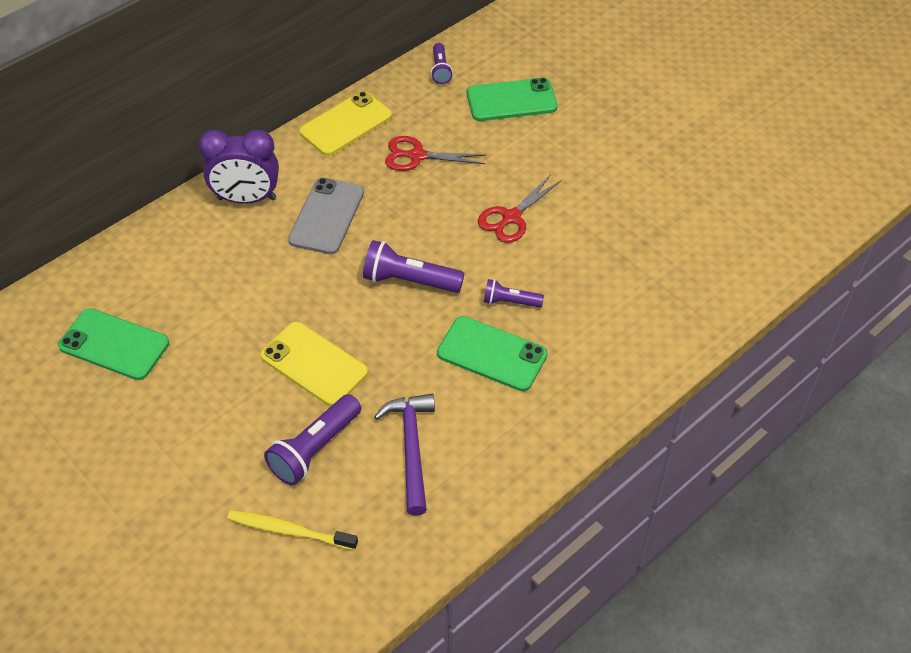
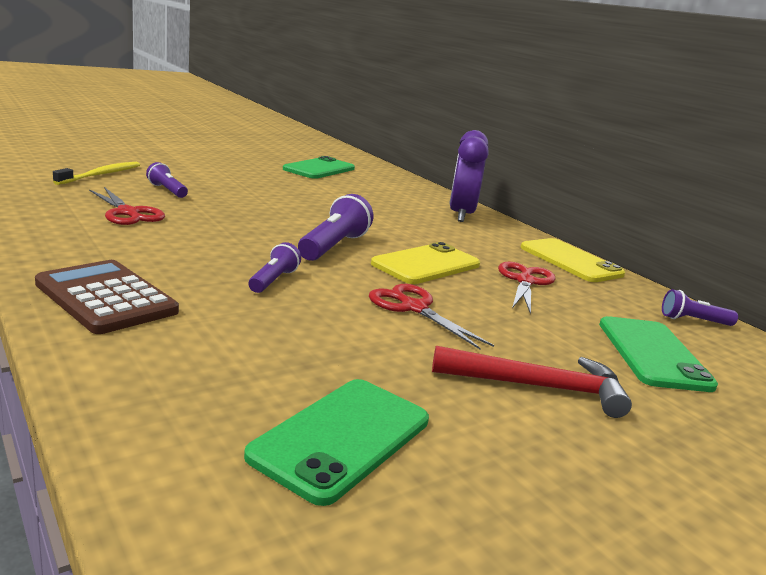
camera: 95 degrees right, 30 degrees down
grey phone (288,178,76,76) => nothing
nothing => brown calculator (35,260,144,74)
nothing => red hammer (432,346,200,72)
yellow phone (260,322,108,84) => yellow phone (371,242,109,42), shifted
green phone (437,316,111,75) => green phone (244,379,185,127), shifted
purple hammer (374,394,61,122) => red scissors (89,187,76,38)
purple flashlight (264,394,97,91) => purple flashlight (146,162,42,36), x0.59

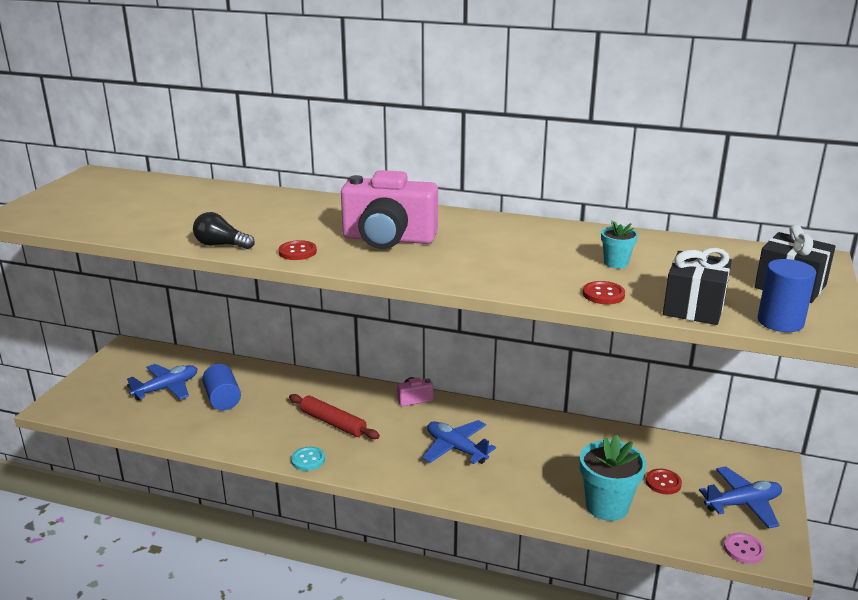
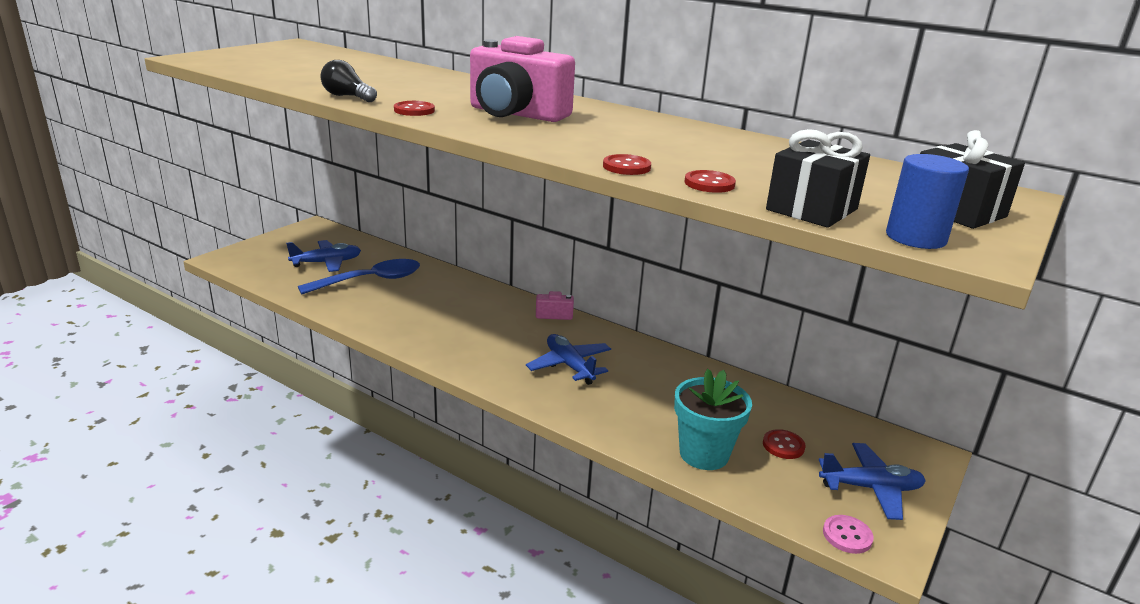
camera: 15 degrees right, 0 degrees up
red rolling pin (289,394,91,45) => nothing
turquoise button (291,447,34,24) => nothing
turquoise flower pot (601,221,37,47) => nothing
nothing => red button (603,154,48,21)
blue cylinder (202,364,39,46) => blue spoon (298,259,122,35)

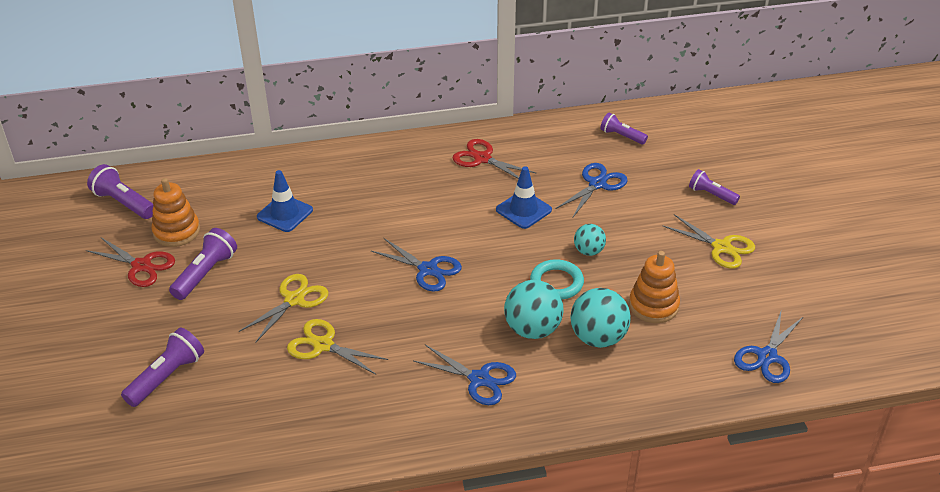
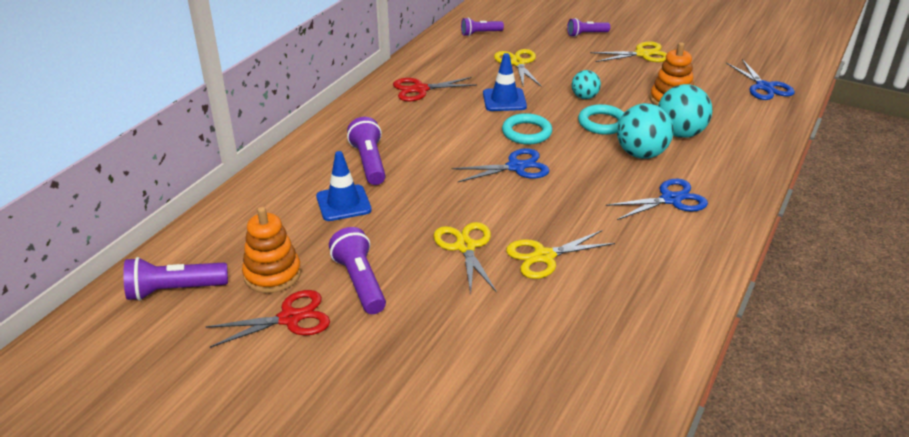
camera: 50 degrees left, 5 degrees down
nothing => turquoise ring (502,113,50,32)
purple flashlight (121,328,83,79) => purple flashlight (347,117,39,68), shifted
blue scissors (556,163,72,54) => yellow scissors (494,49,48,38)

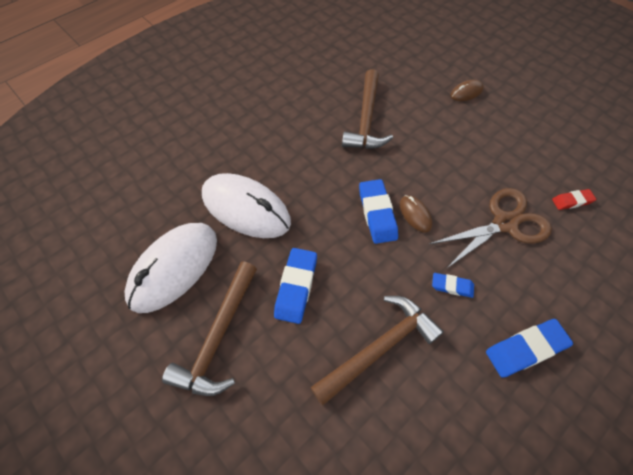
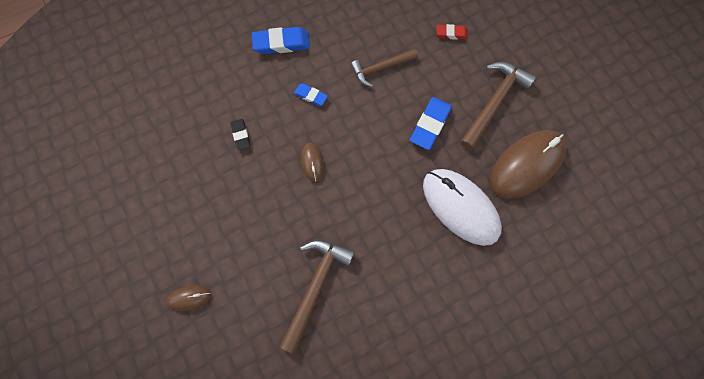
camera: 165 degrees left, 15 degrees up
blue eraser (359,179,39,65) => nothing
red eraser (552,189,44,21) => red eraser (437,24,31,16), shifted
brown scissors (429,188,123,81) => black eraser (231,119,19,31)
white mouse (124,223,93,90) => brown mouse (490,130,77,69)
brown hammer (310,296,134,109) => brown hammer (351,49,67,38), x0.66

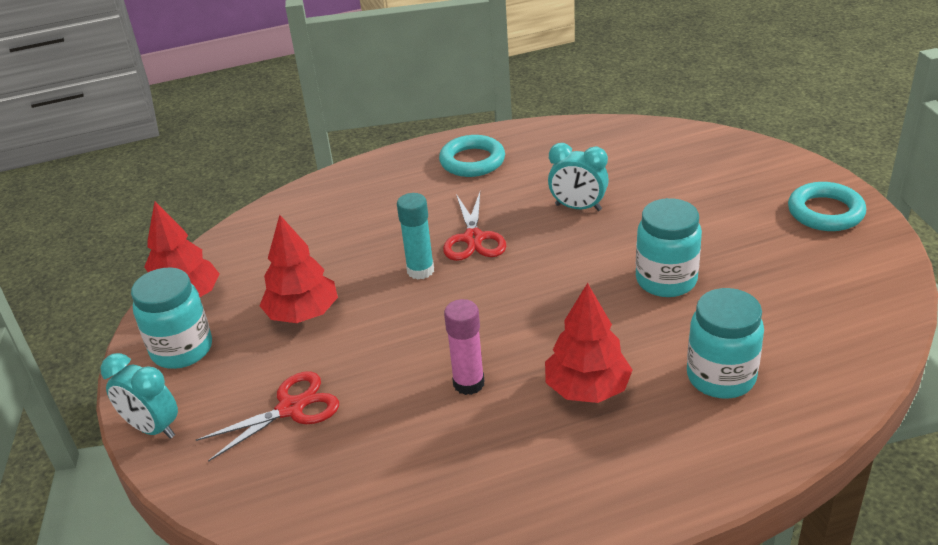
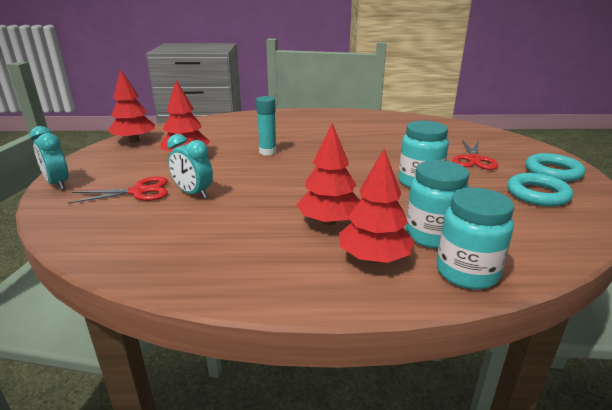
camera: 15 degrees right, 10 degrees down
pink glue stick (444,299,40,96) => nothing
nothing => red tree (339,149,75,114)
turquoise jar (131,267,81,102) => turquoise jar (437,188,77,101), shifted
turquoise ring (439,135,66,42) => turquoise ring (507,173,66,33), shifted
red scissors (443,192,63,69) => red scissors (452,140,47,30), shifted
turquoise clock (548,143,61,68) => turquoise clock (167,134,46,65), shifted

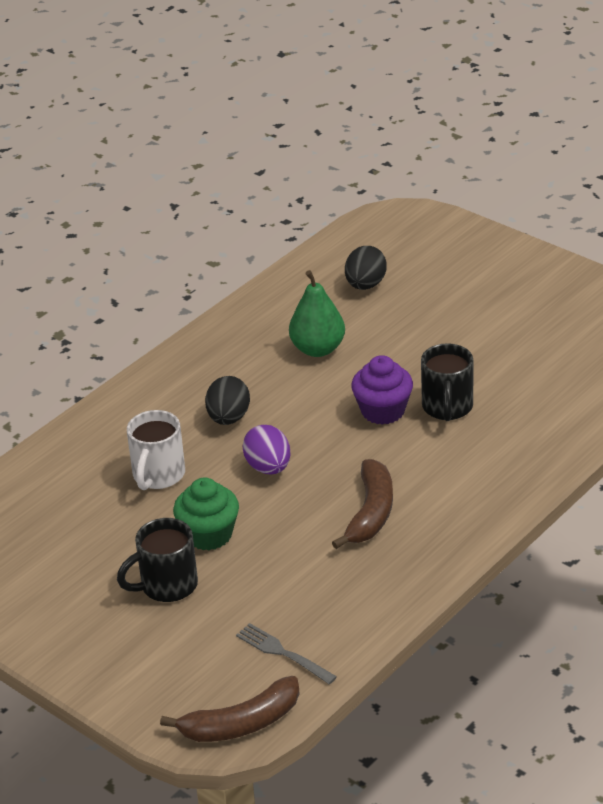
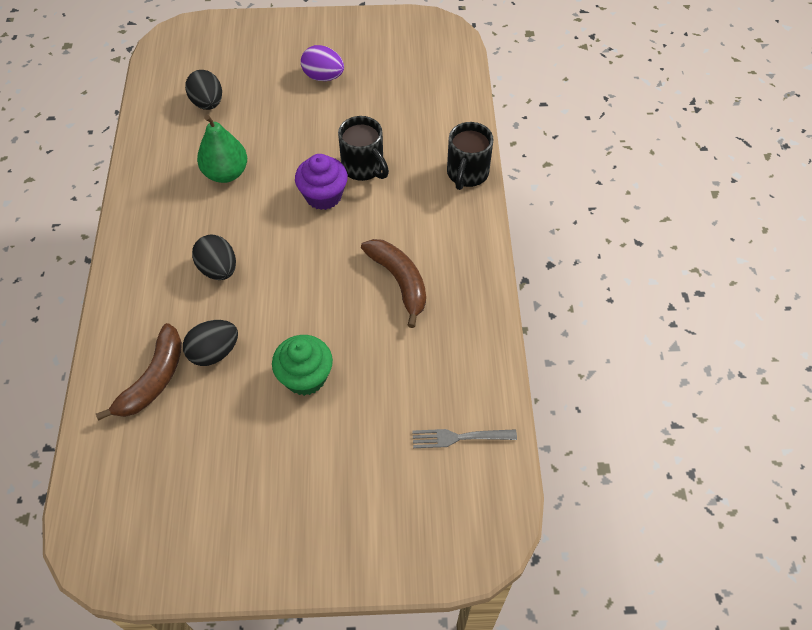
camera: 45 degrees left, 20 degrees up
black mug (117,518,81,84) => black mug (447,122,46,68), shifted
brown banana (160,676,140,66) => brown banana (96,323,86,98), shifted
purple egg (242,425,48,49) => purple egg (301,45,43,36), shifted
white mug (127,410,58,80) => black egg (183,320,55,46)

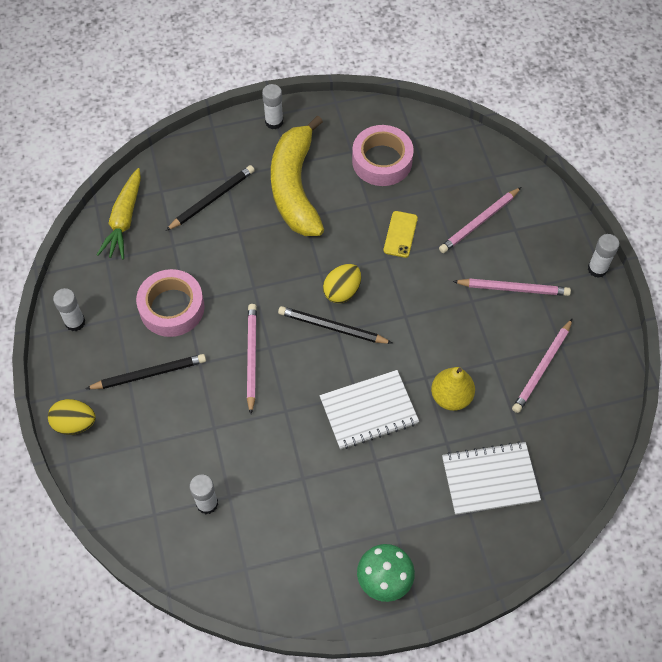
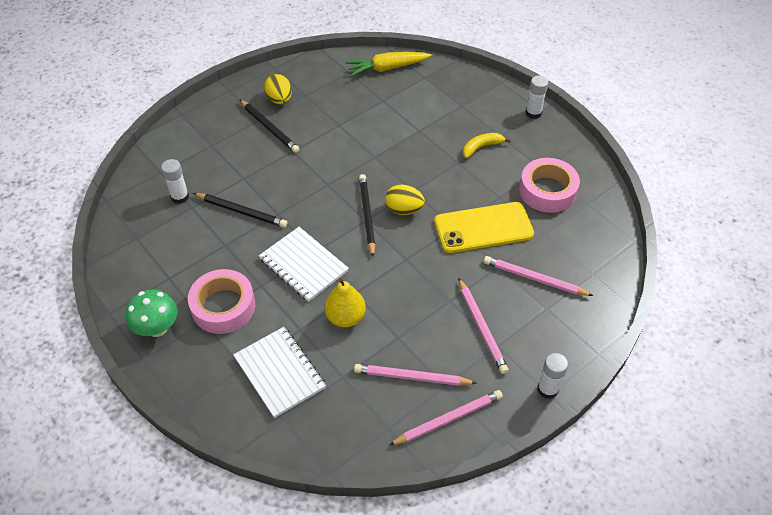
camera: 65 degrees right, 10 degrees down
white glue stick (53,288,32,43) => nothing
yellow egg (48,399,48,36) => yellow egg (264,74,28,30), shifted
pink tape (136,269,68,68) => pink tape (188,269,67,65), shifted
black pencil (166,165,89,66) => black pencil (193,193,94,35), shifted
pink pencil (247,304,10,110) => pink pencil (389,390,114,56), shifted
yellow banana (271,115,53,121) => yellow banana (463,133,48,25), x0.42
yellow phone (384,211,34,47) => yellow phone (434,202,100,51), x1.94

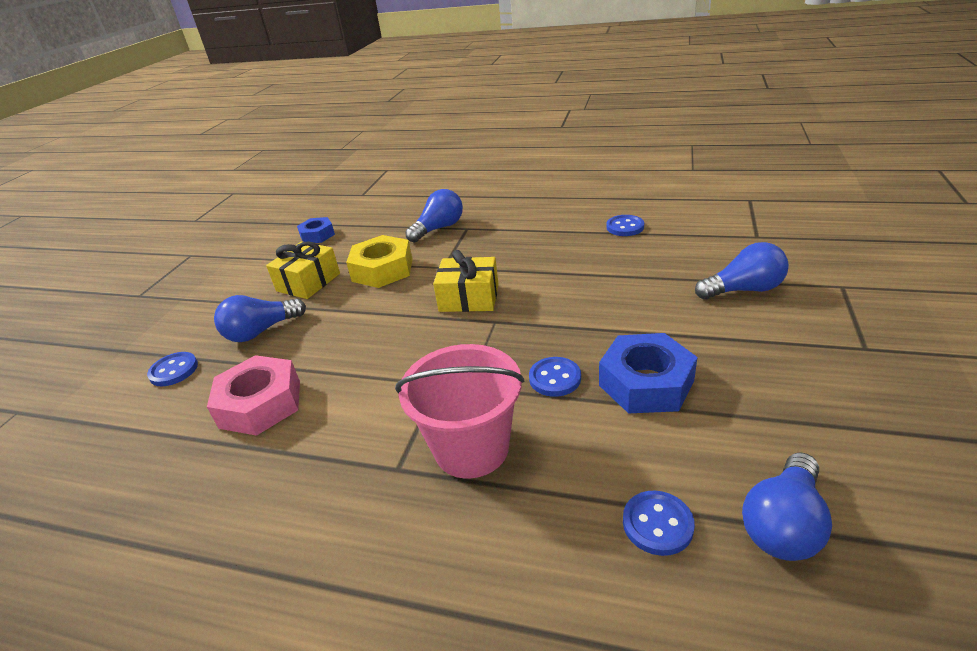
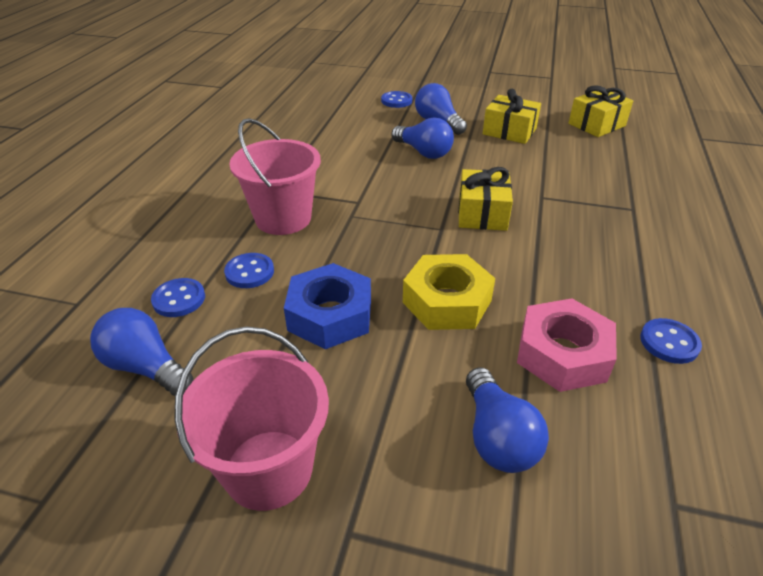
camera: 85 degrees right, 5 degrees up
nothing => pink bucket (174,326,155,185)
pink nut (207,355,93,81) => pink nut (517,299,100,93), shifted
yellow nut (346,235,67,53) => yellow nut (403,254,92,76), shifted
blue light bulb (405,189,58,54) => blue light bulb (391,118,63,41), shifted
blue button (529,357,52,40) => blue button (224,253,50,35), shifted
blue nut (297,217,38,26) => yellow gift (568,85,65,52)

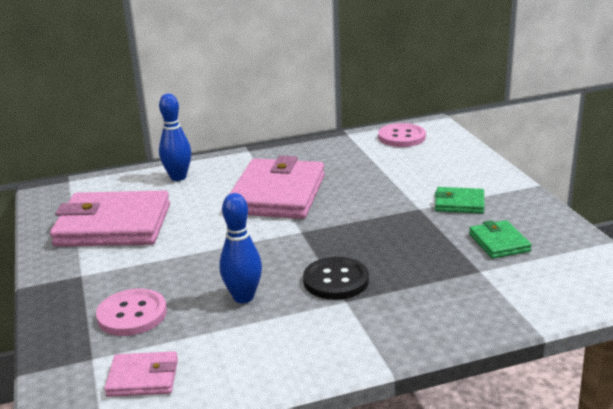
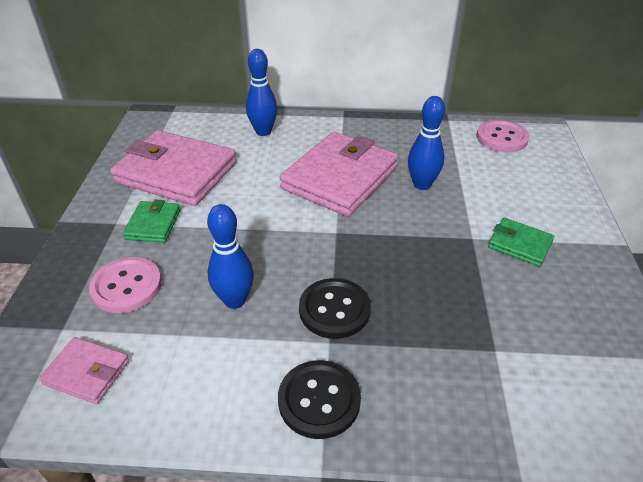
camera: 20 degrees right, 15 degrees up
nothing => black button (278,360,83,79)
nothing => blue bowling pin (408,96,37,94)
green wallet (469,220,63,39) => green wallet (123,199,57,44), shifted

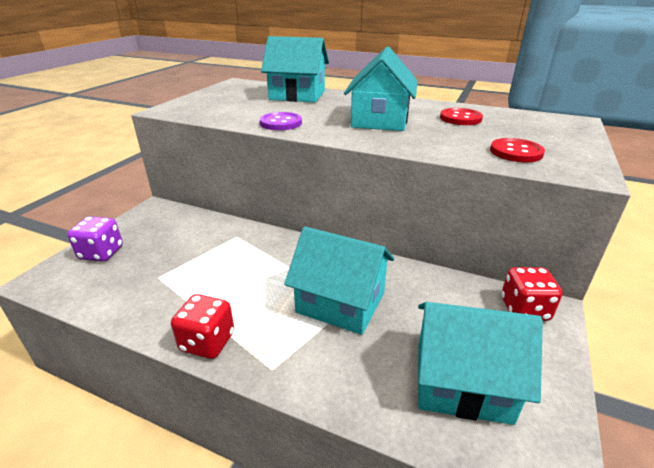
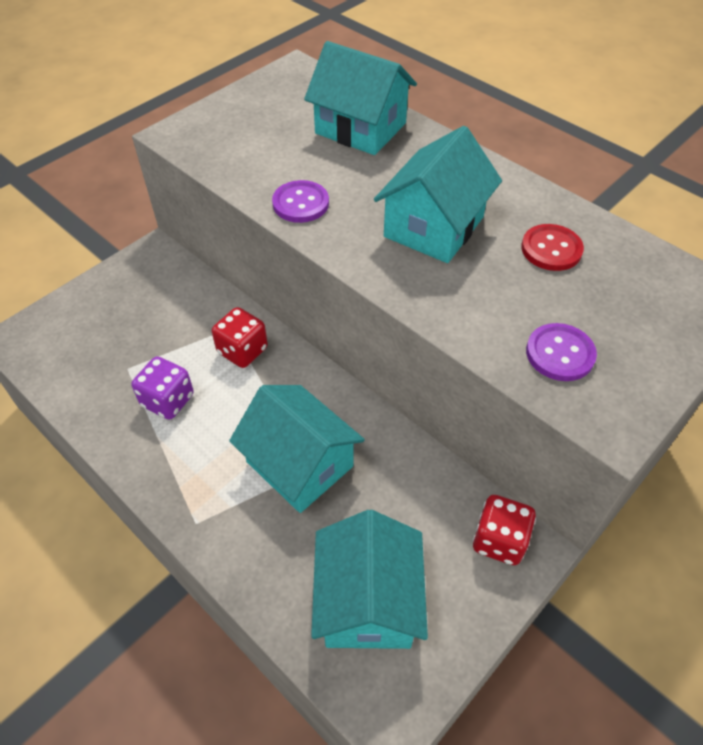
camera: 20 degrees right, 20 degrees up
purple dice (67,217,56,45) => purple dice (132,357,62,63), shifted
red dice (171,294,63,65) => red dice (212,307,56,61), shifted
red button (490,138,55,24) => purple button (526,323,71,58)
turquoise house (418,302,125,123) => turquoise house (311,510,117,139), 60 degrees clockwise

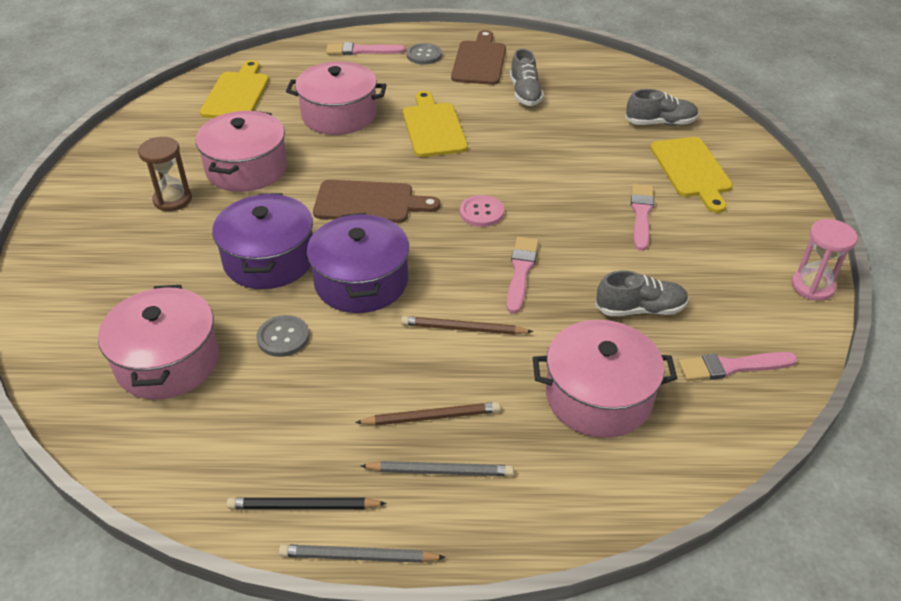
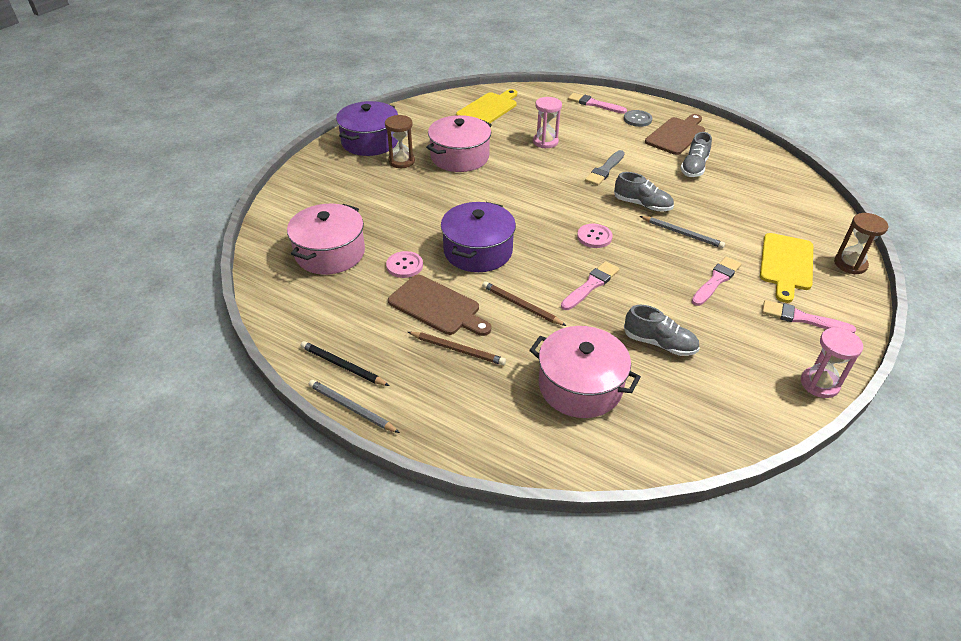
camera: 30 degrees right, 0 degrees up
nothing => brown hourglass (834,213,55,61)
purple pot (212,193,101,96) => purple pot (336,101,62,55), shifted
brown cutting board (313,180,127,43) => brown cutting board (388,275,103,61), shifted
grey pencil (361,461,153,15) => grey pencil (640,216,85,32), shifted
grey shoe (625,89,74,36) => grey shoe (614,172,60,39), shifted
pink brush (678,352,119,29) => pink brush (762,300,94,33), shifted
pink pot (286,62,101,73) => pink hourglass (533,97,29,51)
yellow cutting board (403,91,65,66) => grey brush (585,150,40,36)
grey button (257,315,52,42) => pink button (386,251,37,27)

